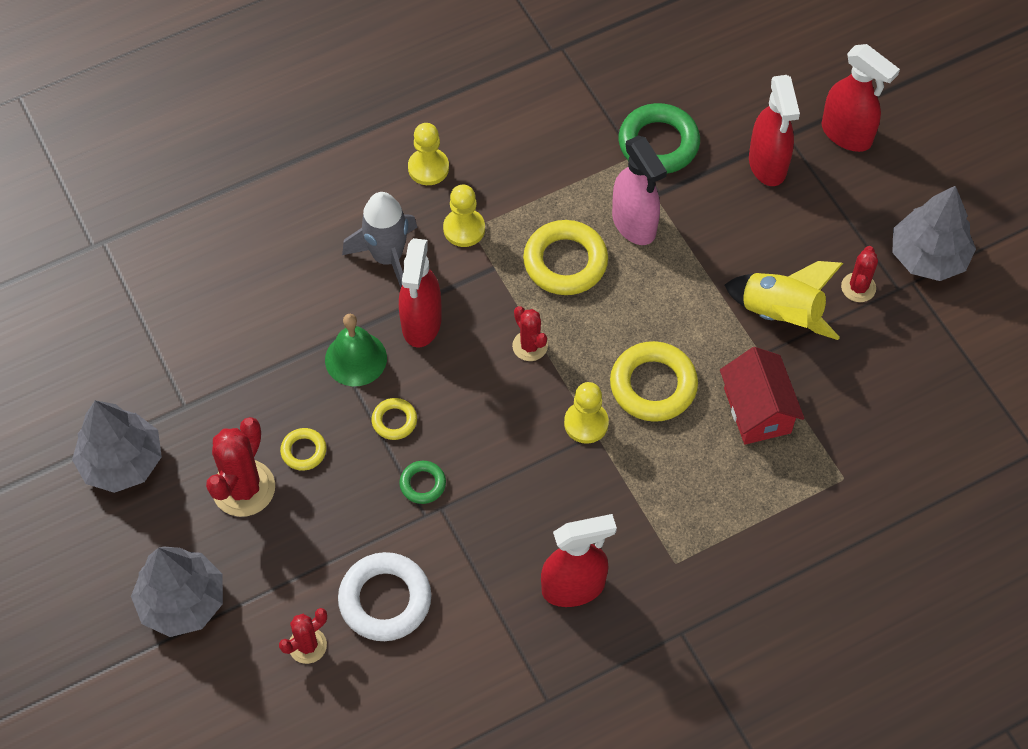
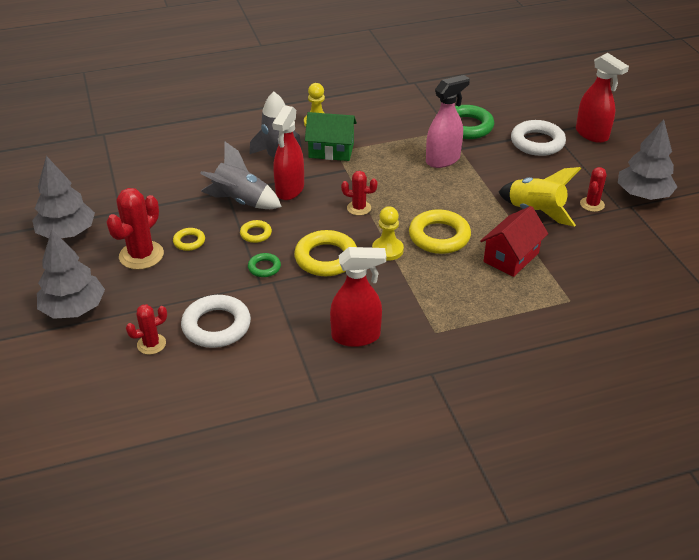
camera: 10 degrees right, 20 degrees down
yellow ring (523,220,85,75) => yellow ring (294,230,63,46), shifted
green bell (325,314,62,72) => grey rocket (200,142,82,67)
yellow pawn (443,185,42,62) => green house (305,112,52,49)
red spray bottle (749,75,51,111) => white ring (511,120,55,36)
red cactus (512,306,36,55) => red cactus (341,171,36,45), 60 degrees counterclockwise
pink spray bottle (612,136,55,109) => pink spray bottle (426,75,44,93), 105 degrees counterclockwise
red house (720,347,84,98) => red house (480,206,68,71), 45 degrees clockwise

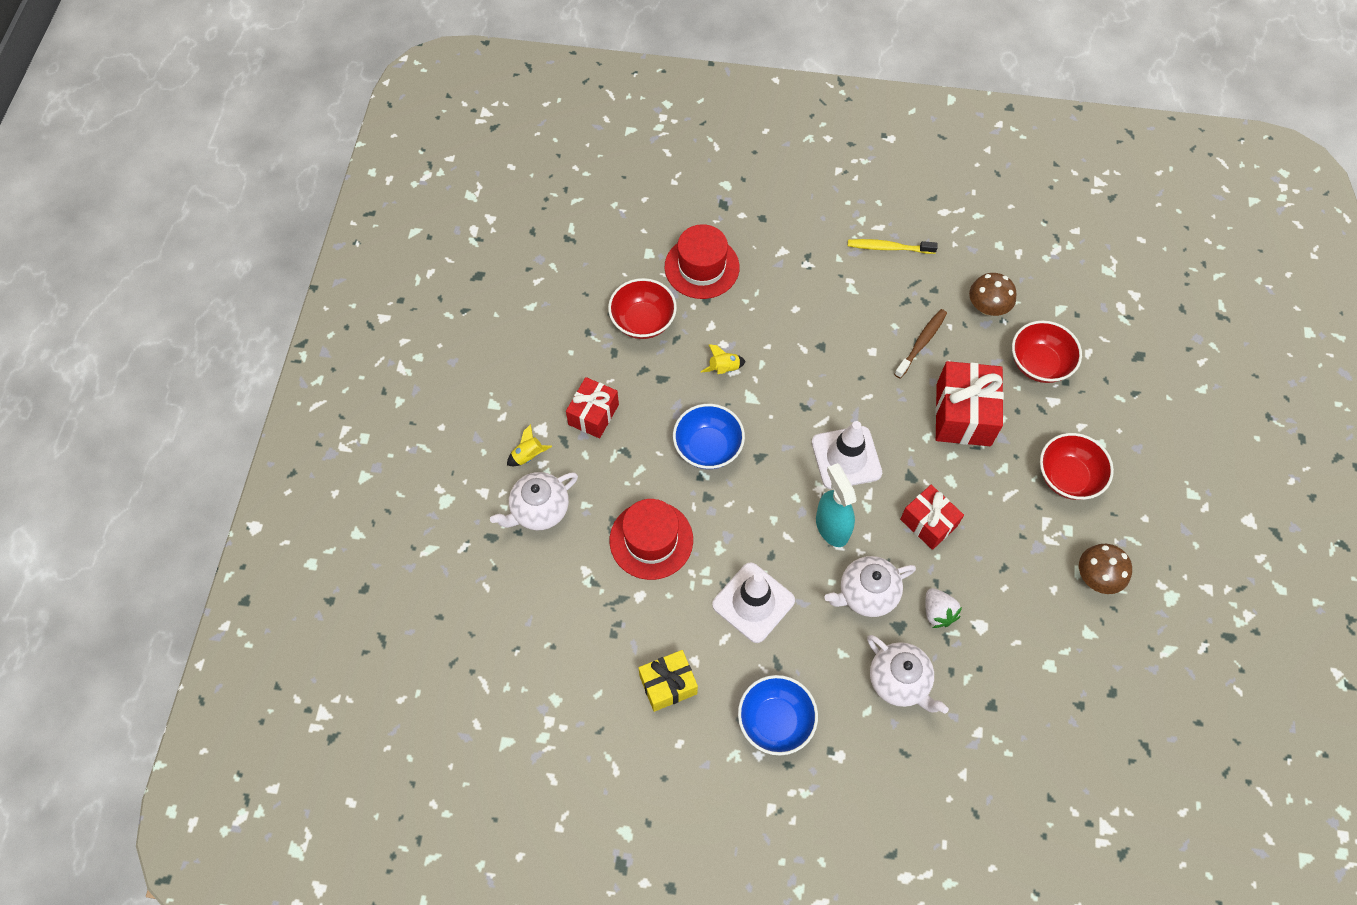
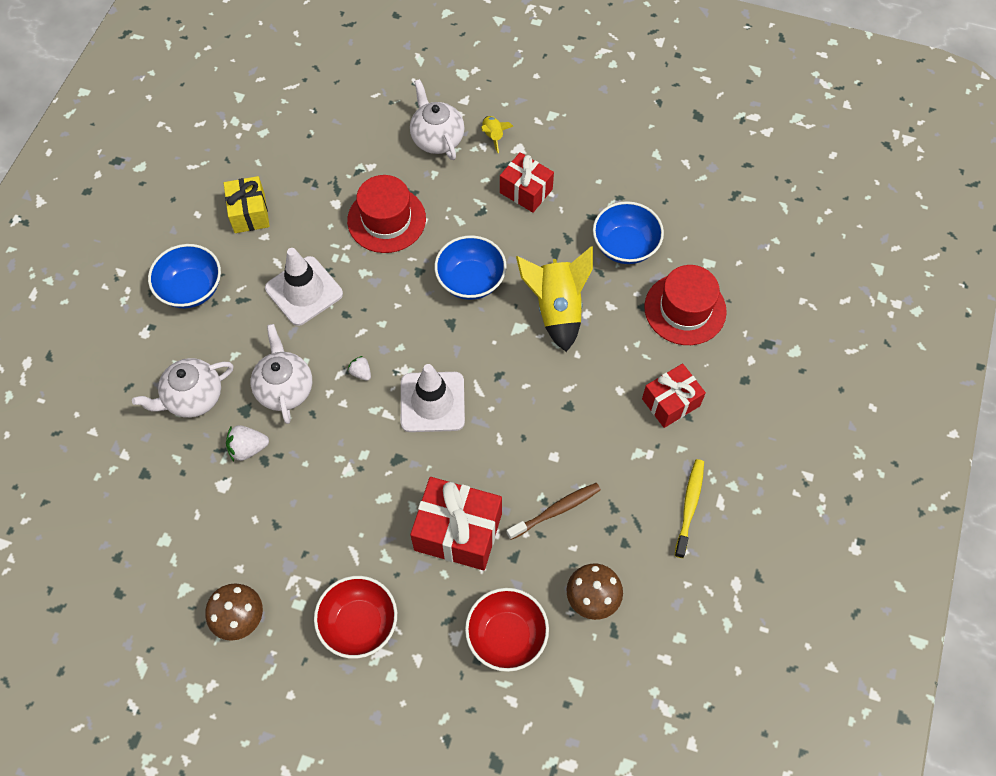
camera: 100 degrees right, 0 degrees up
red gift (900,485,64,65) => red gift (642,363,64,65), shifted
turquoise spray bottle (816,463,41,84) => white strawberry (348,356,23,25)
red bowl (608,278,69,61) => blue bowl (593,201,71,63)
brown toothbrush (894,309,53,70) => brown toothbrush (506,483,95,57), 75 degrees counterclockwise
yellow rocket (701,344,45,30) => yellow rocket (516,246,77,106), x2.15

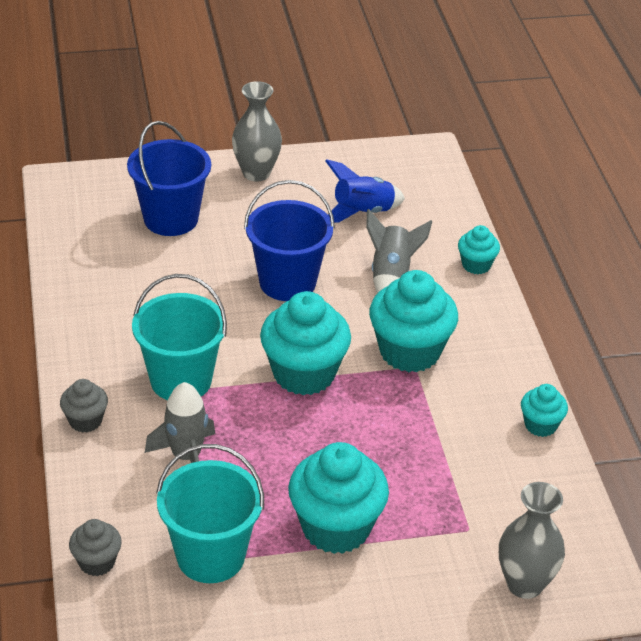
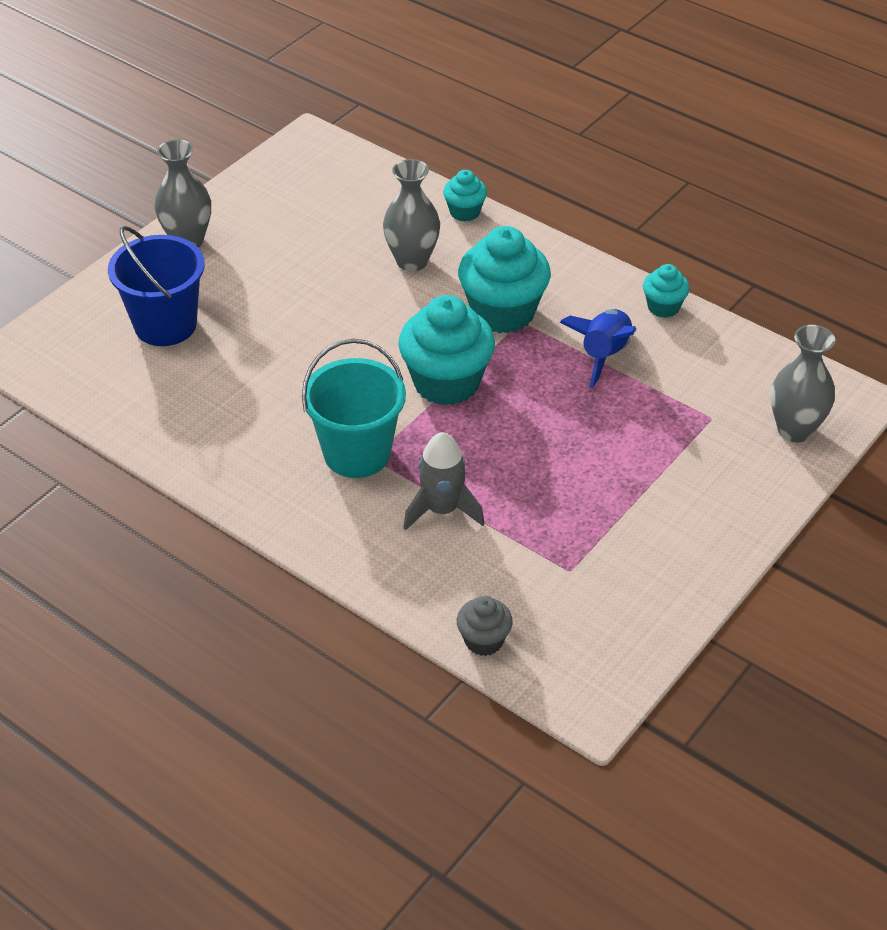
camera: 40 degrees left, 5 degrees up
grey cupcake (60,379,48,54) => nothing
turquoise bucket (156,444,108,139) => nothing
blue bucket (244,180,91,121) => nothing
turquoise cupcake (288,442,101,112) => nothing
blue rocket (326,159,79,64) => blue rocket (559,309,77,79), shifted
grey rocket (366,209,67,84) => grey vase (383,159,57,112)

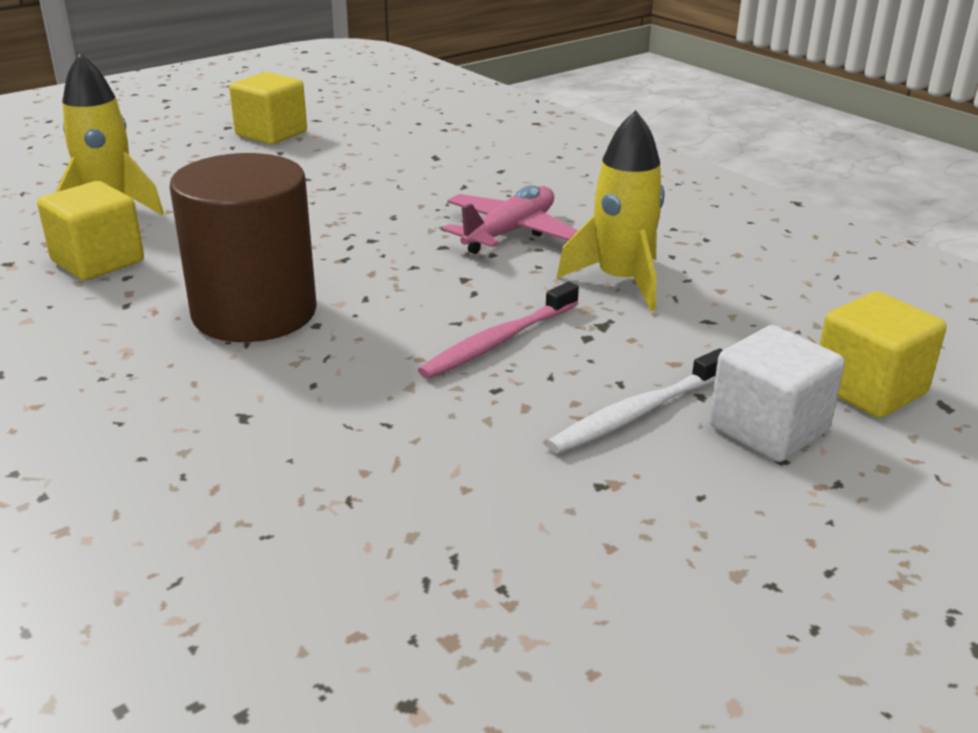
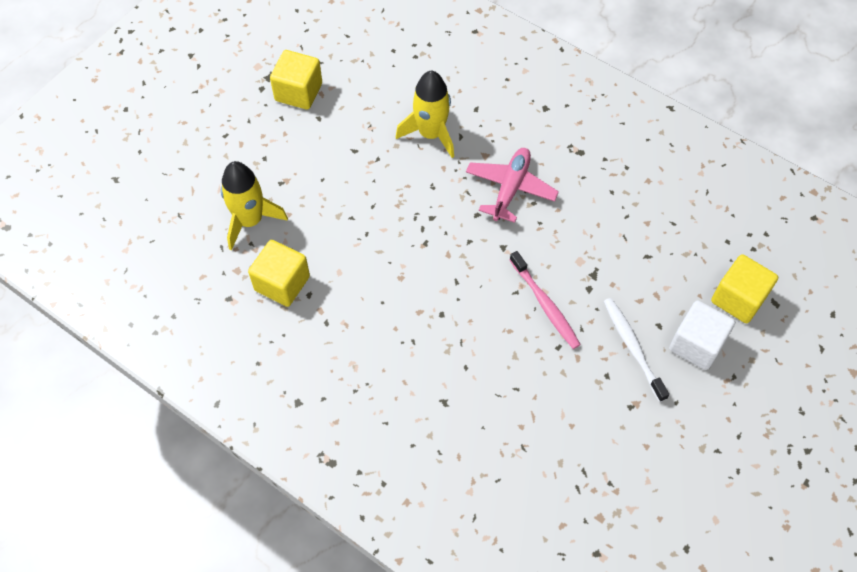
camera: 15 degrees left, 30 degrees up
brown cylinder (170,153,147,189) => nothing
yellow rocket (557,110,108,201) => yellow rocket (396,71,58,87), shifted
pink toothbrush (418,281,161,98) => pink toothbrush (510,251,71,98), 60 degrees counterclockwise
white toothbrush (547,349,176,105) => white toothbrush (604,298,65,104), 120 degrees clockwise

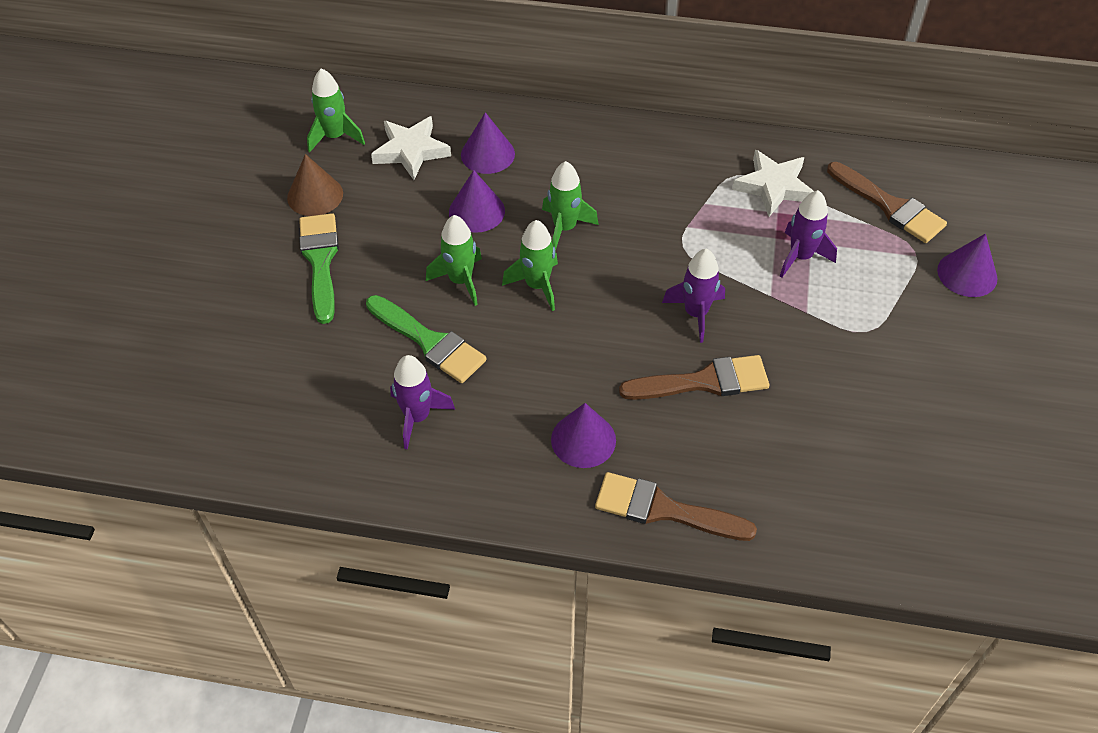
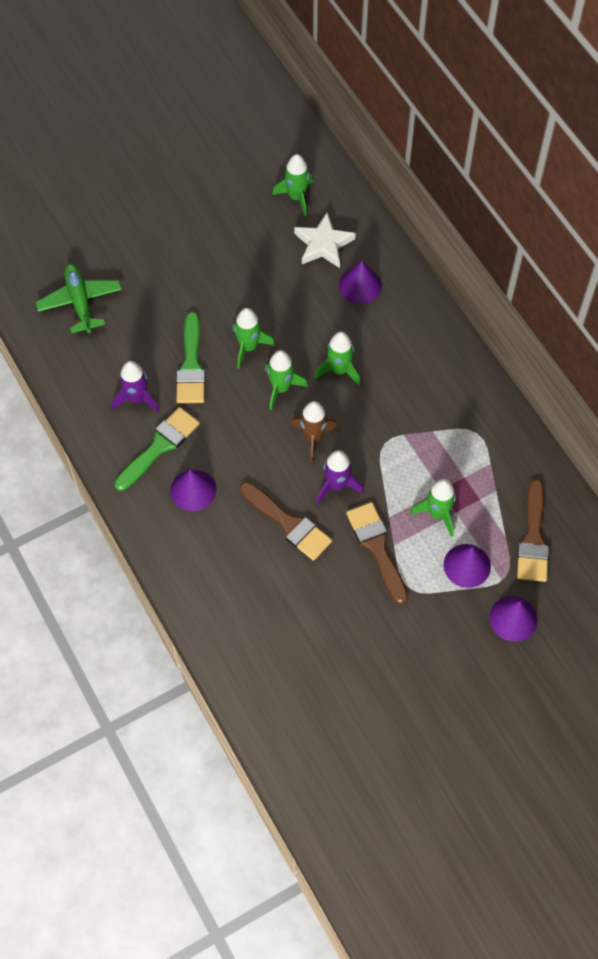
camera: 50 degrees right, 10 degrees up
brown cone (287,154,56,62) => nothing
white star (732,150,82,67) => nothing
nothing => green plane (35,264,87,70)
nothing => brown rocket (290,401,48,62)
green brush (299,213,40,111) => green brush (114,407,86,84), shifted
purple cone (449,170,56,63) => purple cone (444,544,47,44), shifted
brown brush (595,472,162,69) => brown brush (346,502,62,102), shifted
purple rocket (780,190,57,88) => green rocket (410,479,46,58)

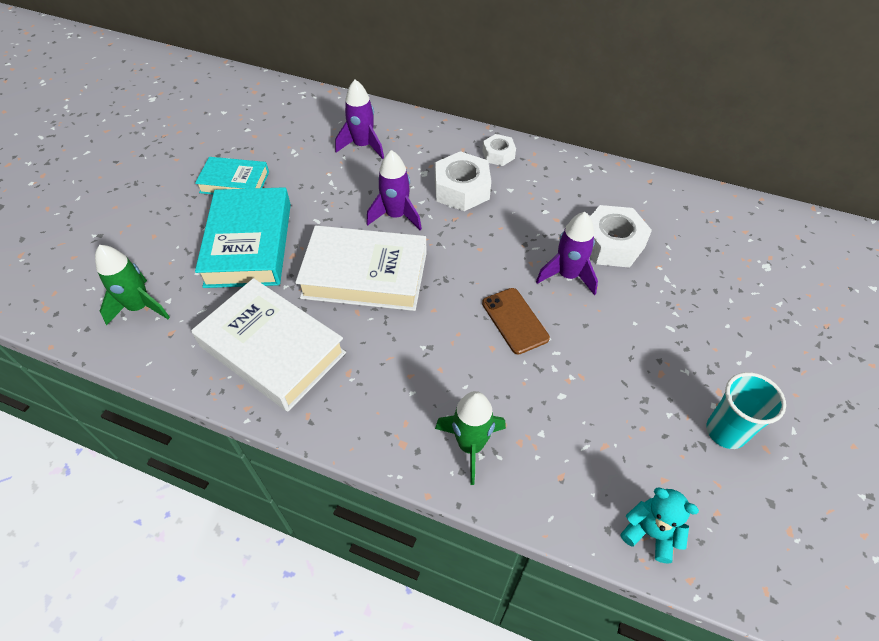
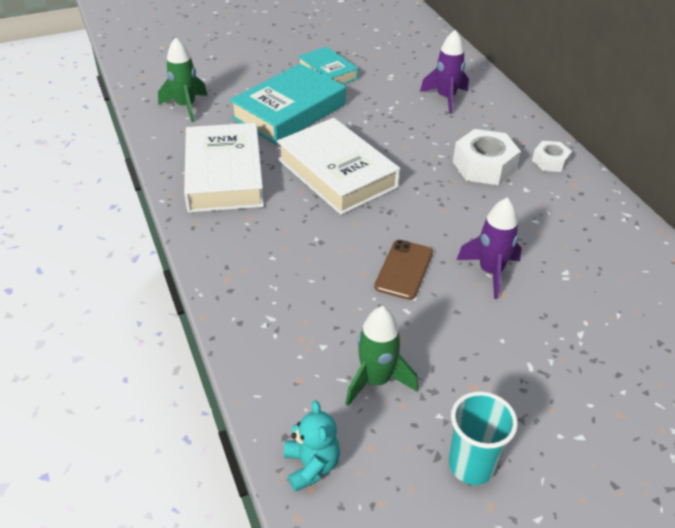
camera: 45 degrees right, 10 degrees down
purple rocket (366,150,56,80) => nothing
white nut (590,205,62,63) => nothing
green rocket (435,391,71,94) => green rocket (345,306,73,100), shifted

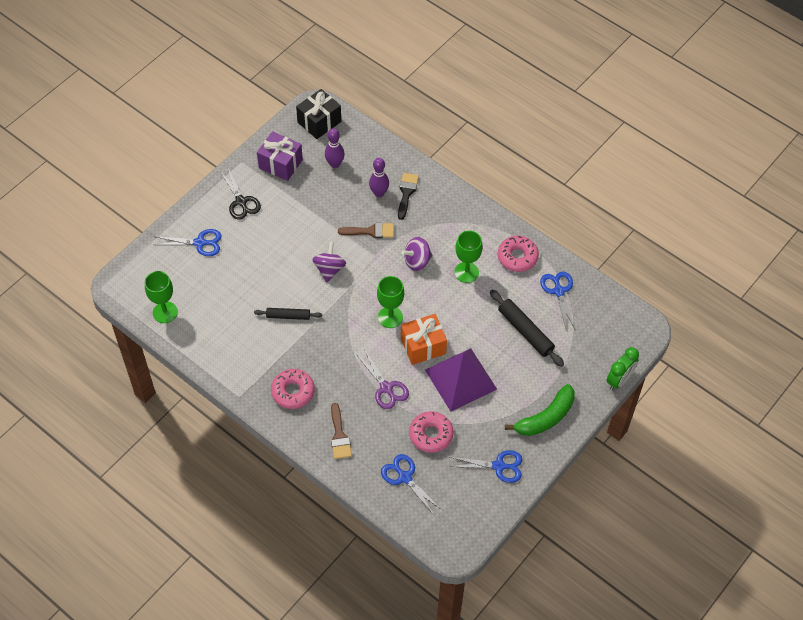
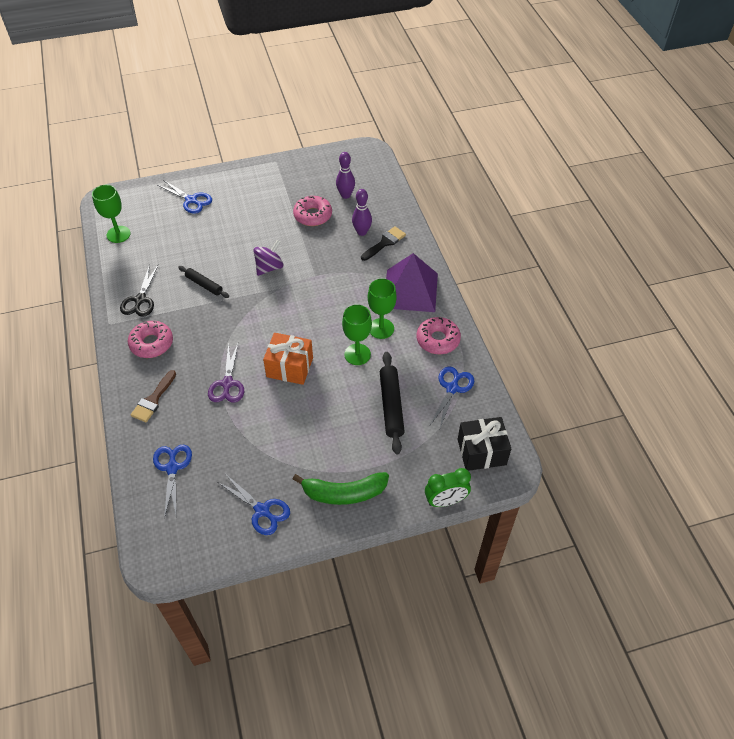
camera: 35 degrees right, 5 degrees down
purple gift (257,131,46,50) => nothing
brown brush (338,223,56,15) => nothing
purple spinning top (401,237,31,34) => nothing
black scissors (220,168,41,52) => black scissors (120,264,38,53), shifted
black gift (296,89,45,50) => black gift (458,417,53,54), shifted
green goblet (377,276,27,52) => green goblet (342,305,30,60), shifted
pink donut (409,411,45,42) => pink donut (293,196,39,30), shifted
purple pyramid (425,348,72,64) => purple pyramid (386,253,52,59), shifted

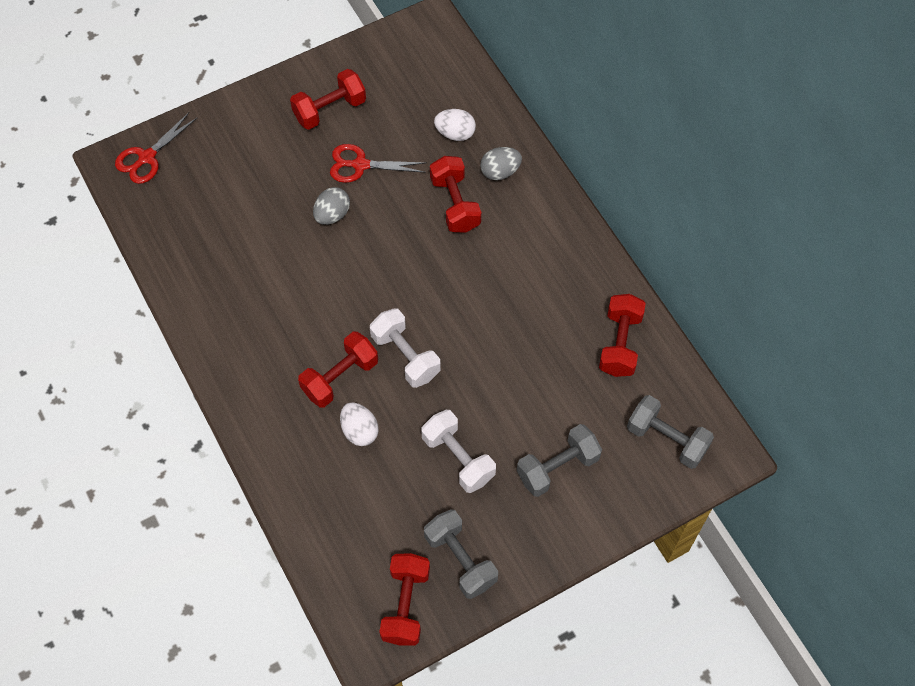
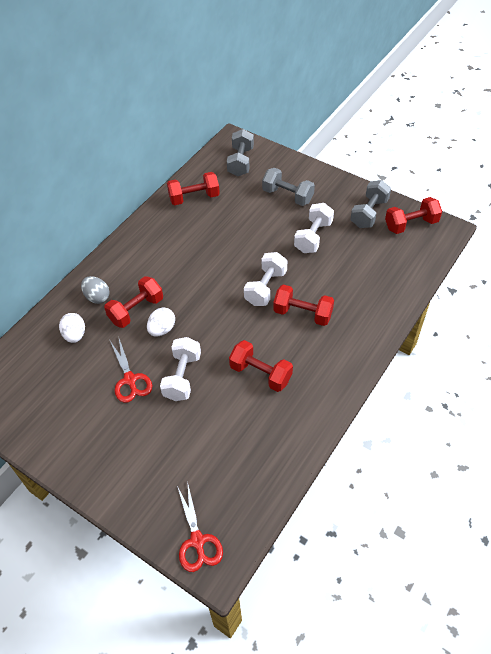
camera: 115 degrees left, 10 degrees down
red dumbbell (290,69,76,61) => red dumbbell (229,340,64,52), shifted
white egg (340,403,39,43) => white egg (147,307,28,30), shifted
grey egg (313,187,37,38) => white dumbbell (160,337,41,64)
red scissors (115,113,82,71) => red scissors (177,481,46,91), 60 degrees clockwise

